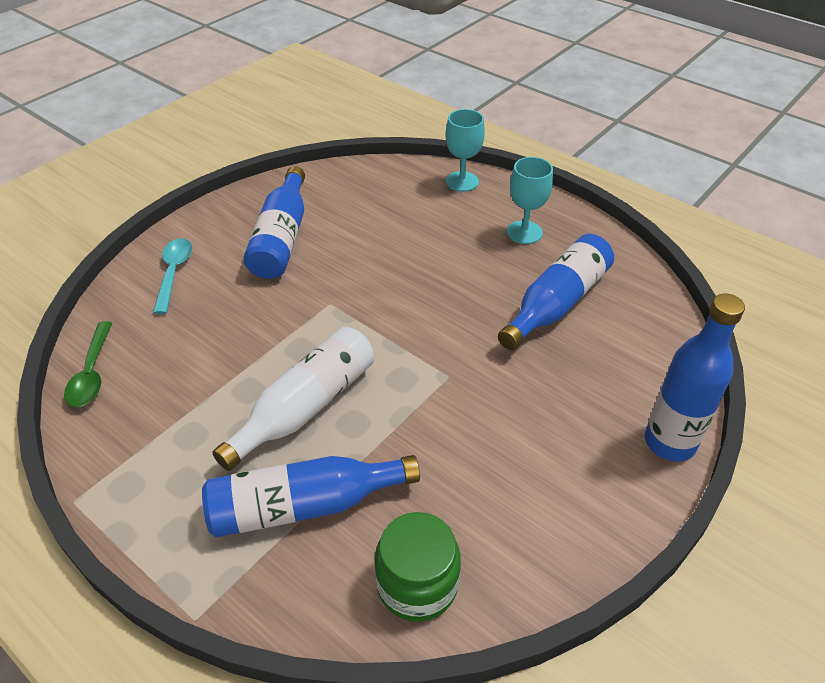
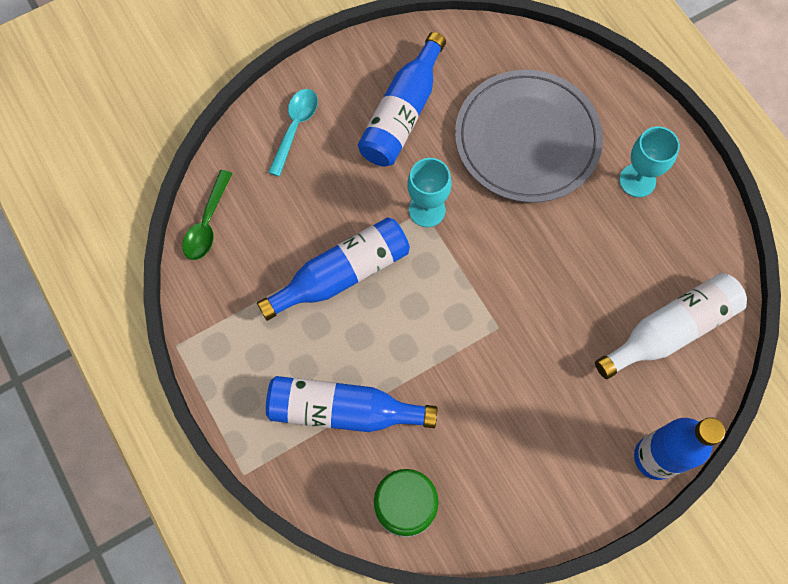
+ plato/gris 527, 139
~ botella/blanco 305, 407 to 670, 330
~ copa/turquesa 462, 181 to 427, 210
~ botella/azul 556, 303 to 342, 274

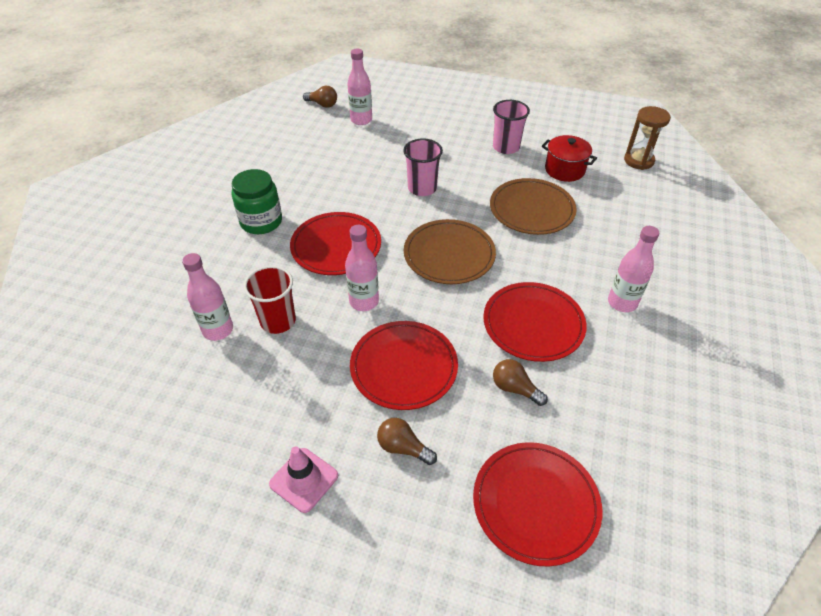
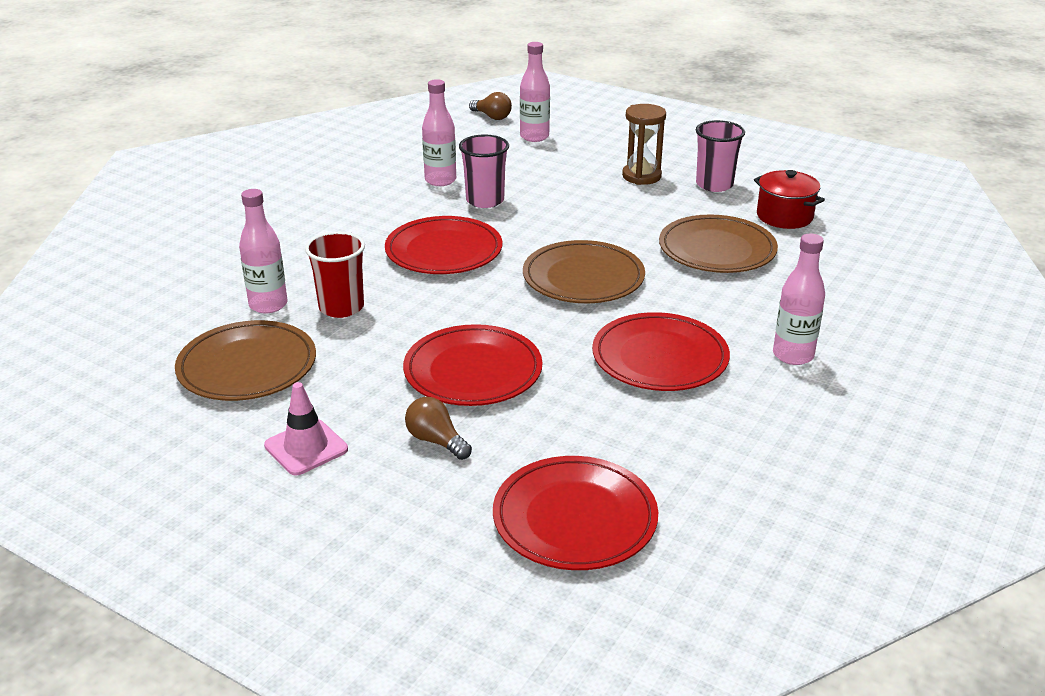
- tarro/verde 261, 222
- bombilla/marrón 515, 388
+ plato/marrón 247, 366
~ botella/rosa 364, 301 to 440, 180
~ vaso/rosa 422, 188 to 485, 200
~ reloj de arena/marrón 638, 161 to 641, 176

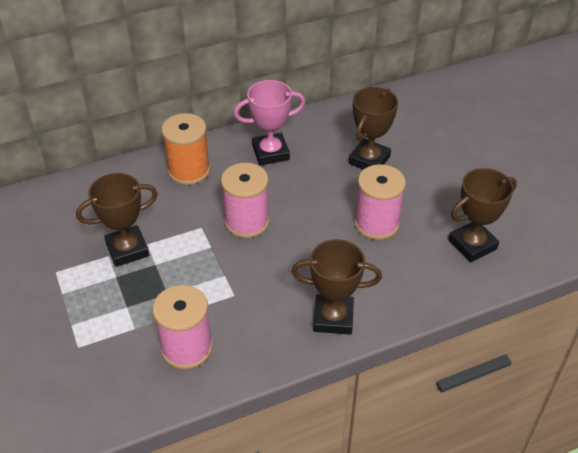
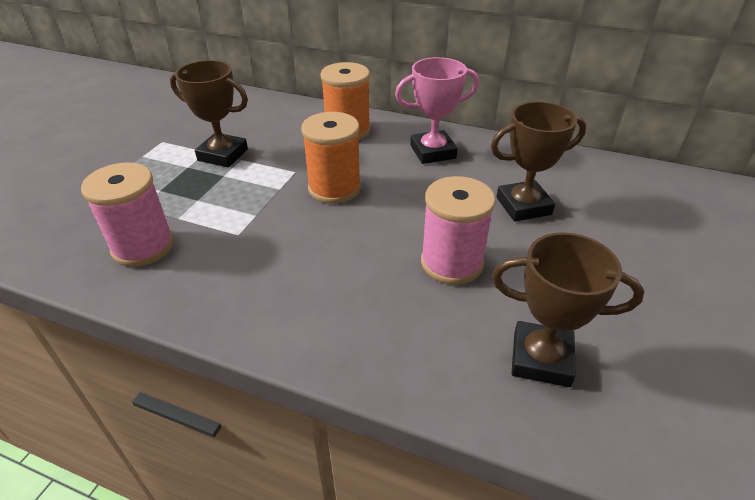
- trofeo/marrón 333, 318
~ carrete/rosa 247, 222 to carrete/naranja 334, 188
~ trofeo/rosa 270, 153 = 433, 152 45 degrees counterclockwise

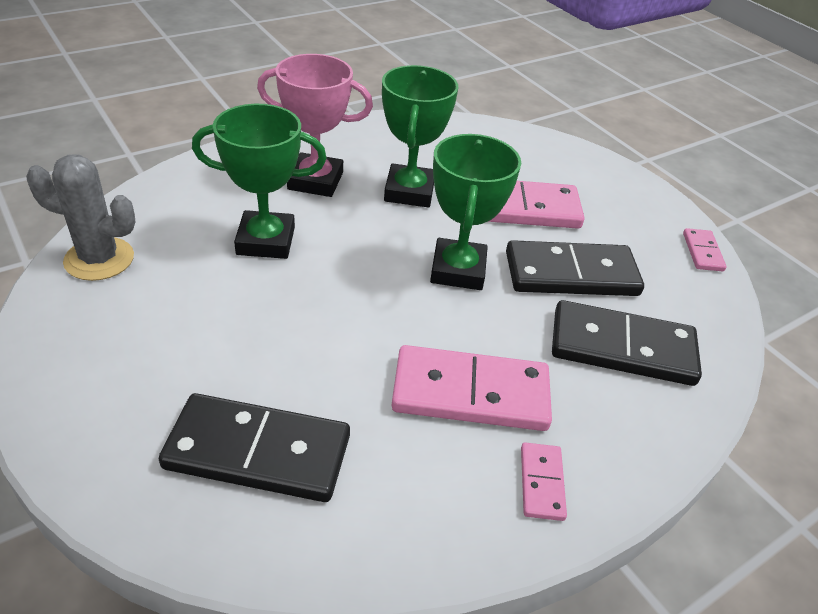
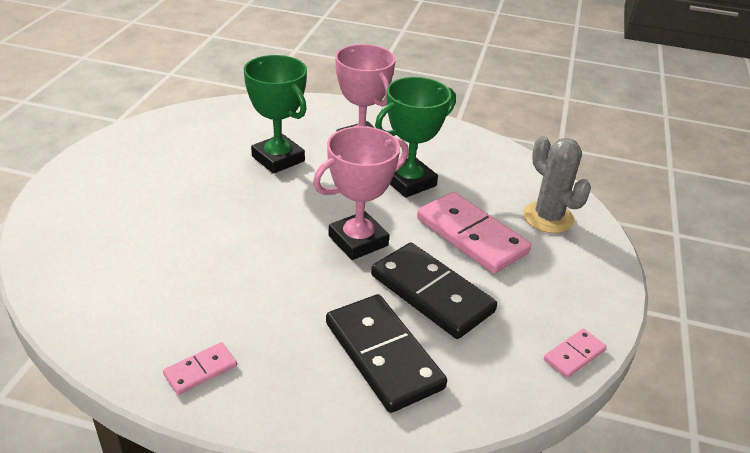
- ficha de dominó/negro 258, 451
- ficha de dominó/rosa 470, 393
~ cactus/gris 99, 259 to 548, 218
~ trofeo/verde 458, 270 to trofeo/rosa 358, 241

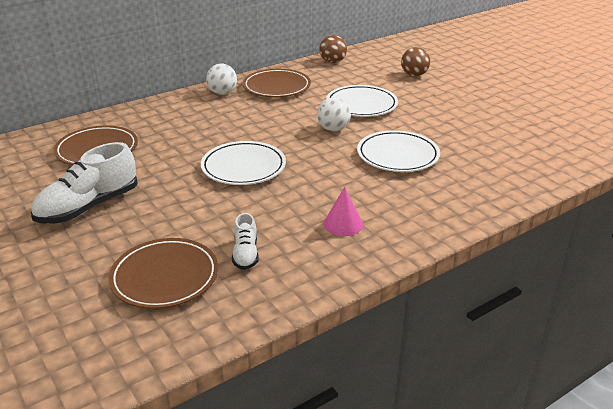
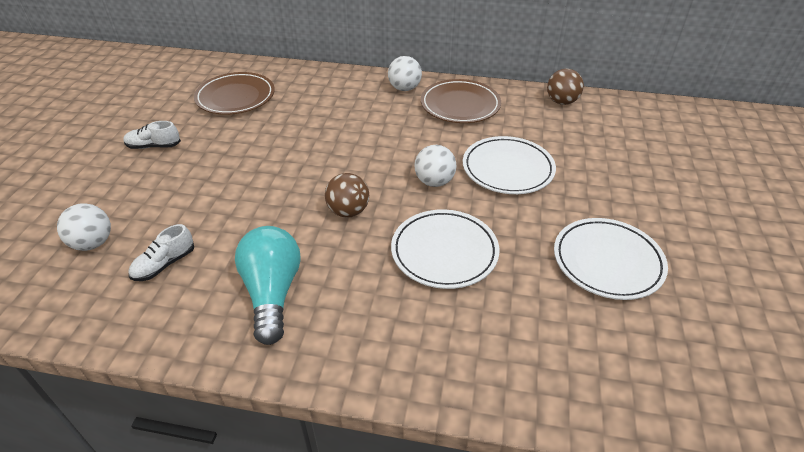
~ plato/blanco 243, 167 to 607, 261
~ pelota/marrón 414, 75 to 348, 211
~ plato/marrón 165, 277 to pelota/blanco 93, 243
~ cono/rosa 343, 224 to bombilla/turquesa 272, 293
~ zapato/blanco 88, 207 = 154, 146 x0.52

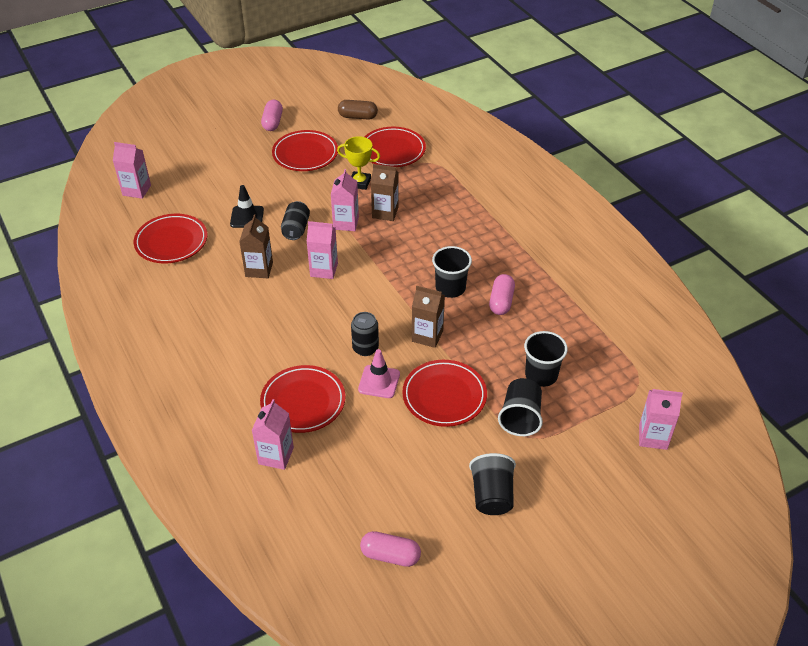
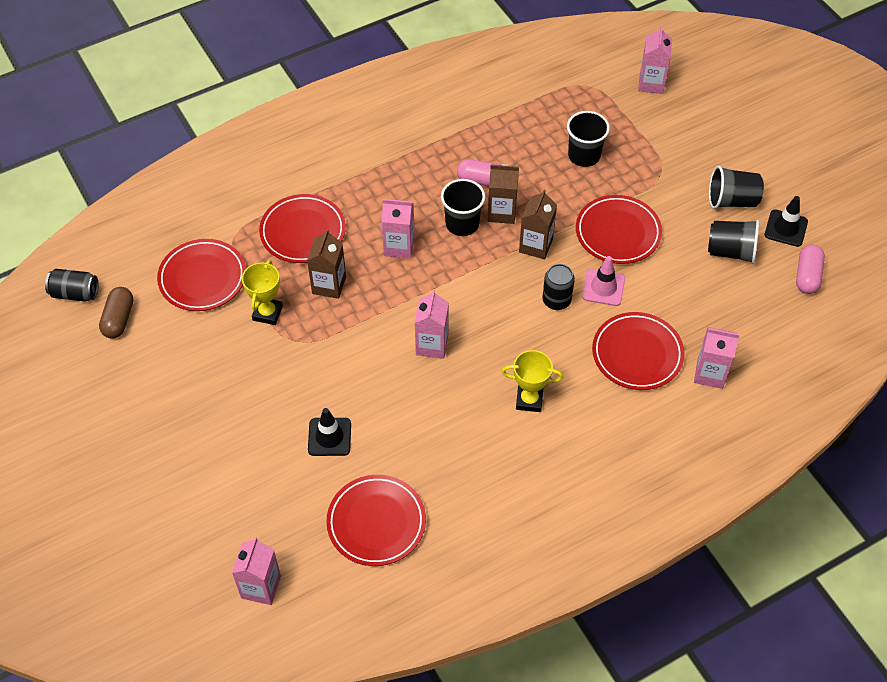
- cápsula/rosa 272, 122
+ trofeo/amarillo 529, 400
+ cono de tráfico/negro 786, 228
~ cartón de leche/marrón 259, 269 to 501, 212
~ plato/rojo 305, 154 to 303, 232
~ lata/negro 296, 229 to 75, 293
~ cartón de leche/rosa 346, 223 to 399, 246
~ vaso/negro 520, 417 to 730, 251

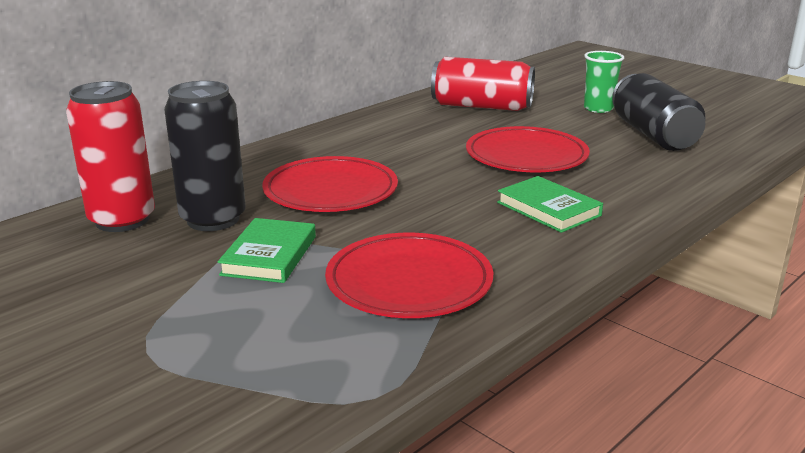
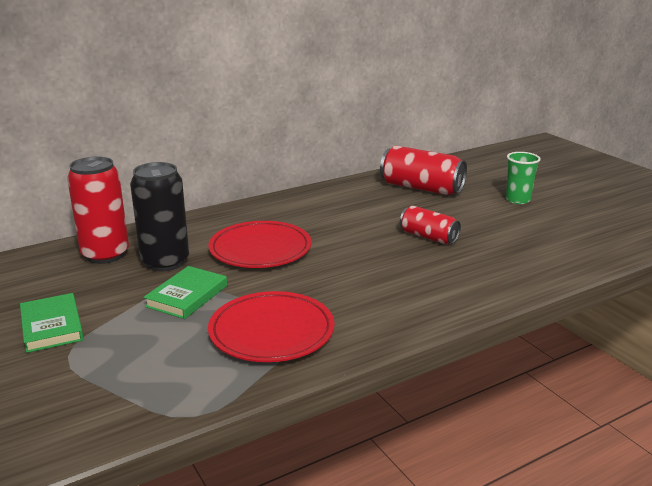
- lata/negro 653, 135
~ libro/verde 548, 209 to 52, 326
~ plato/rojo 526, 156 to lata/rojo 428, 237

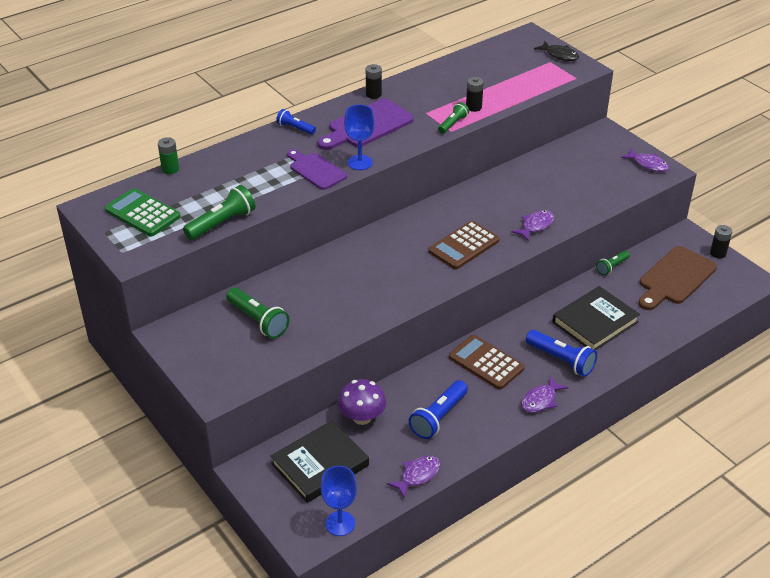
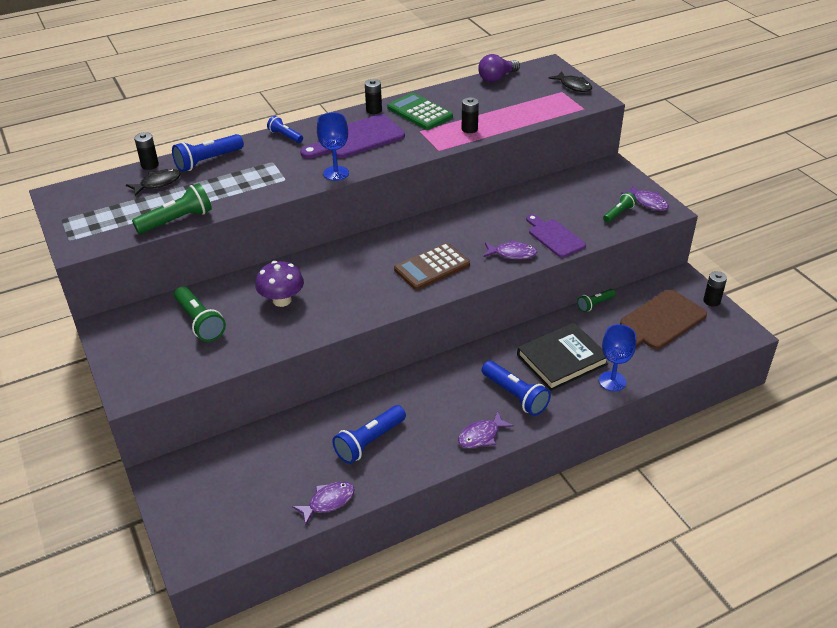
- libro/negro 320, 465
- calculadora/marrón 486, 363
+ pez/negro 157, 183
+ lámpara de mano/azul 208, 161
+ bombilla/morado 496, 78
~ calculadora/verde 142, 213 to 420, 112
~ tabla de cortar/morado 316, 170 to 554, 237
~ copa/azul 340, 523 to 612, 381
~ seta/morado 362, 417 to 282, 300
~ lámpara de mano/verde 453, 124 to 618, 213
~ pila/verde 170, 169 to pila/negro 150, 165
~ pez/morado 535, 226 = 512, 254 45 degrees clockwise

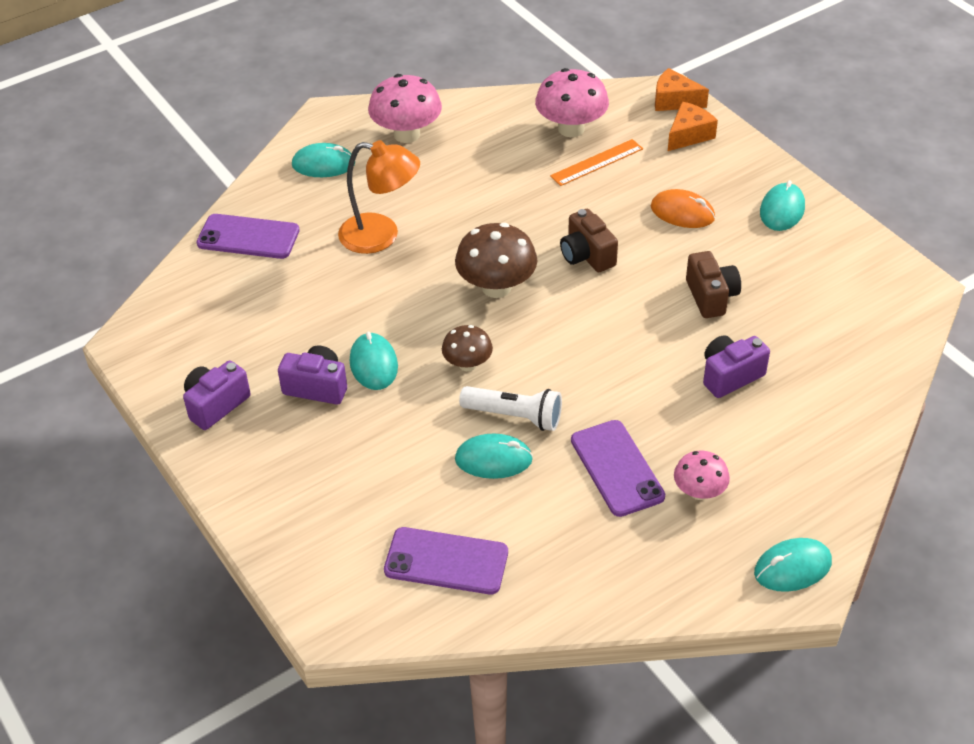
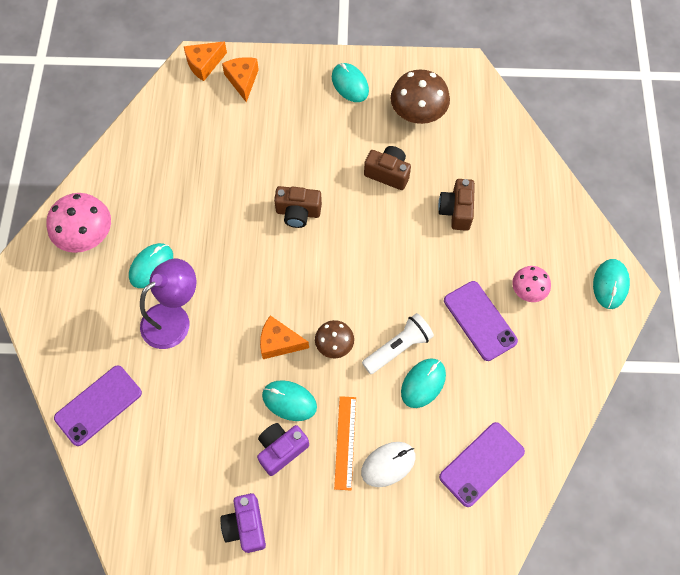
- seta/rosa 571, 129
- ratón/naranja 682, 213
+ queso/naranja 279, 342
+ ratón/blanco 388, 464
~ ratón/turquesa 323, 164 to 151, 266
~ seta/marrón 496, 287 to 417, 114
~ regla/naranja 596, 162 to 345, 442
~ lámpara/naranja 381, 236 to lámpara/morado 174, 319
~ cámara/morado 730, 376 to cámara/marrón 456, 211
~ móvil/morado 616, 468 = 479, 320 45 degrees clockwise

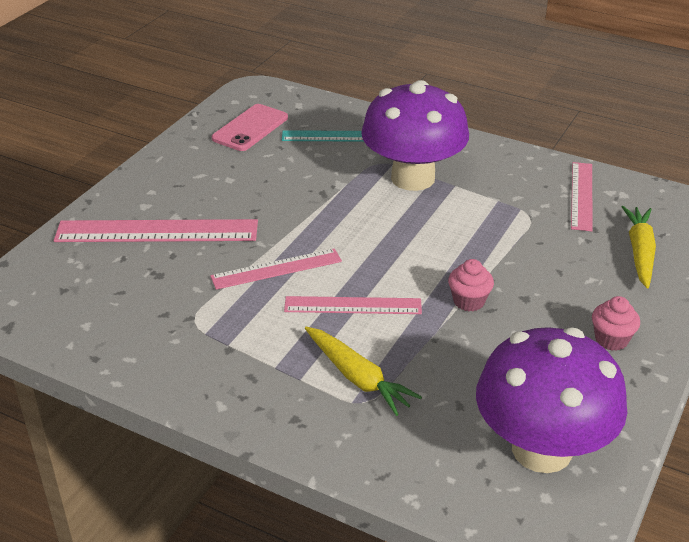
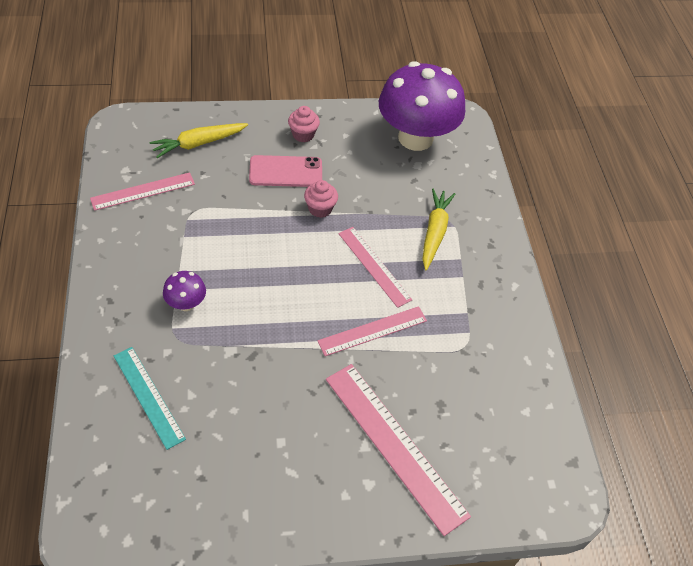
~ móvil/rosa 250, 128 to 286, 172
~ regla/rosa 276, 269 = 372, 331 60 degrees counterclockwise
~ seta/morado 413, 178 = 186, 303 x0.41

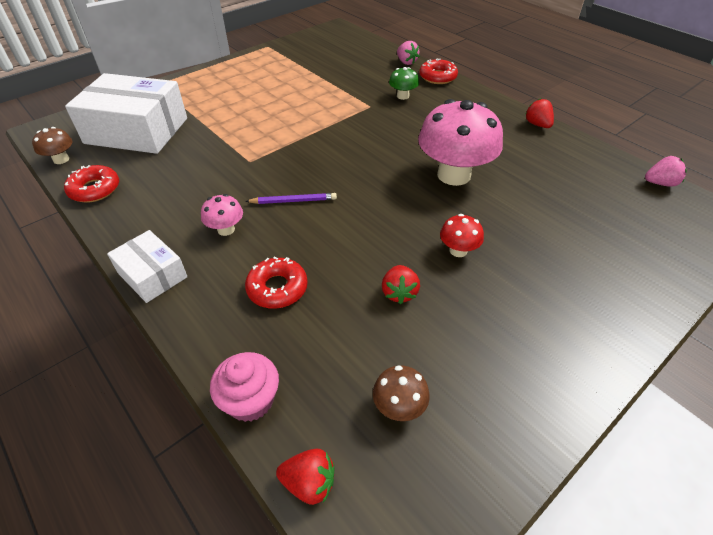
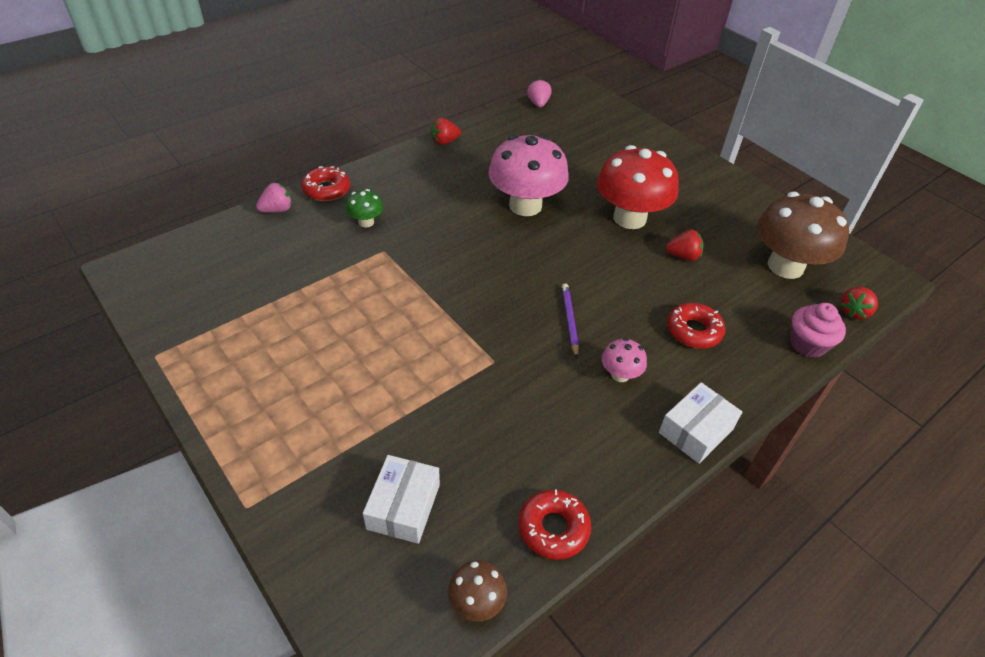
~ fresa/rojo 309, 483 = 854, 312 150 degrees counterclockwise
~ caja/blanco 137, 131 = 403, 506 x0.52
~ seta/marrón 399, 407 = 785, 266 x2.20
~ seta/rojo 458, 250 = 629, 218 x2.20

